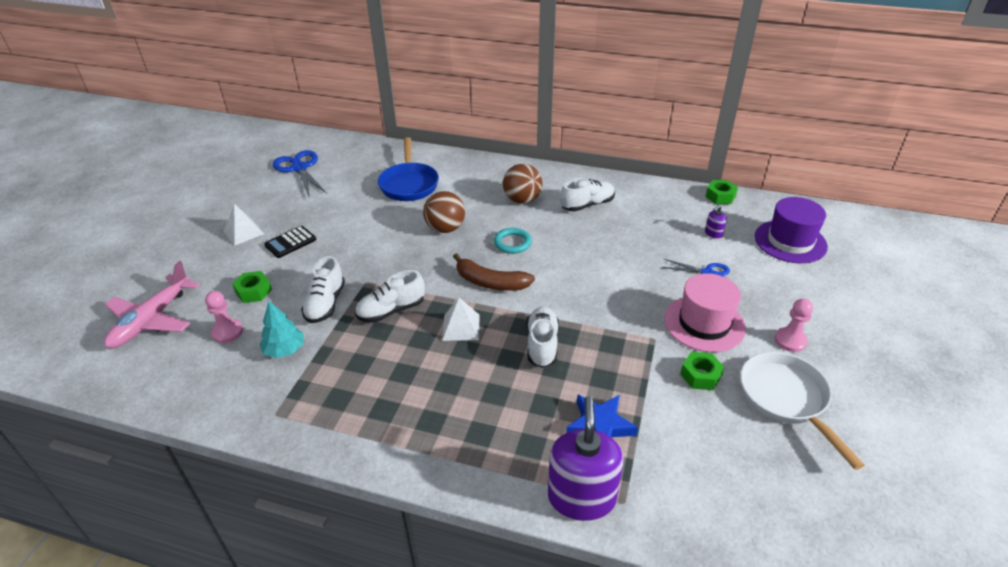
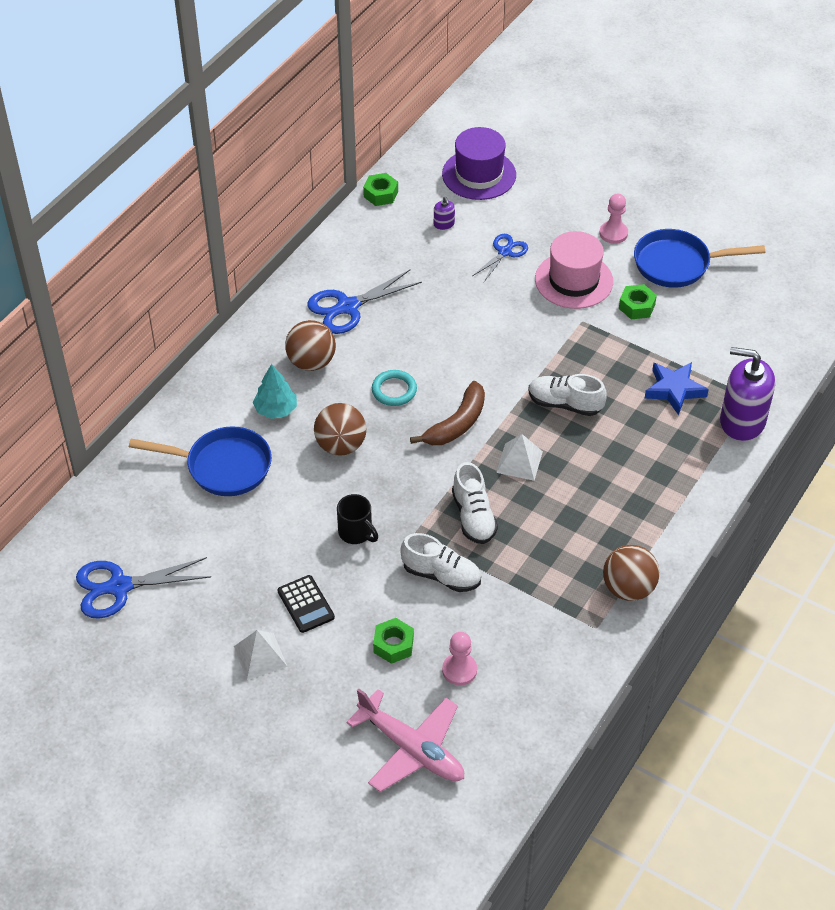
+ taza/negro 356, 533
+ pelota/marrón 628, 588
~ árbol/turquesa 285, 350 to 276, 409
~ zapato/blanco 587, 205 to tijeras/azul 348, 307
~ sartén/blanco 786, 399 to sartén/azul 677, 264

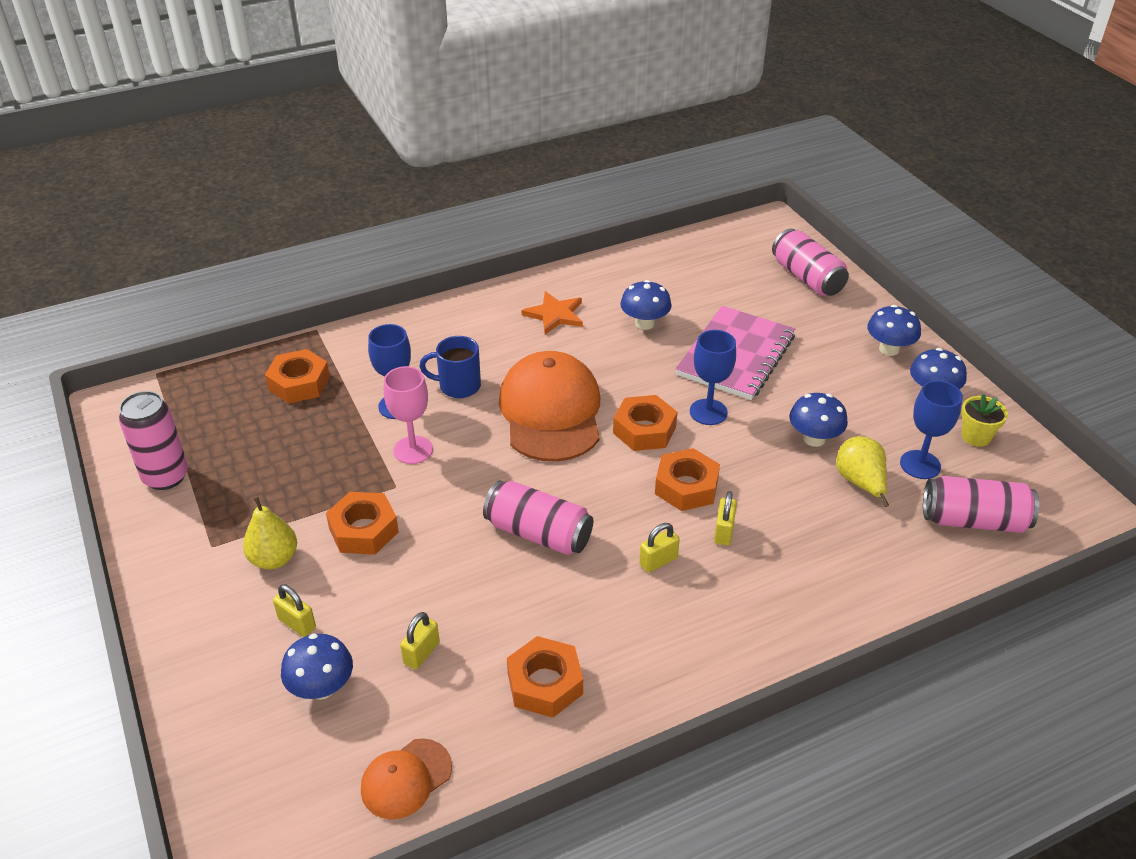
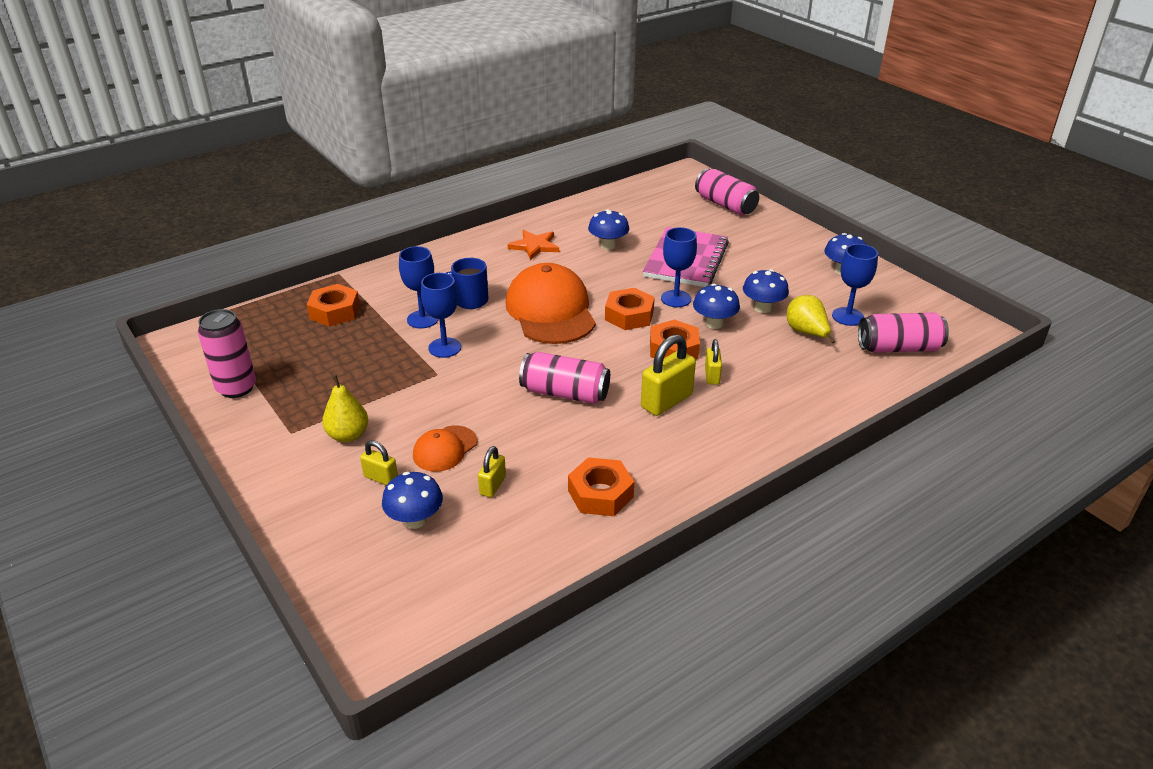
- tuerca/naranja 363, 530
- maceta/amarillo 976, 436
~ gorra/naranja 406, 779 to 445, 449
~ seta/azul 889, 349 to 714, 323
~ copa/rosa 413, 450 to copa/azul 444, 348
~ candado/amarillo 658, 561 = 666, 401 x1.78

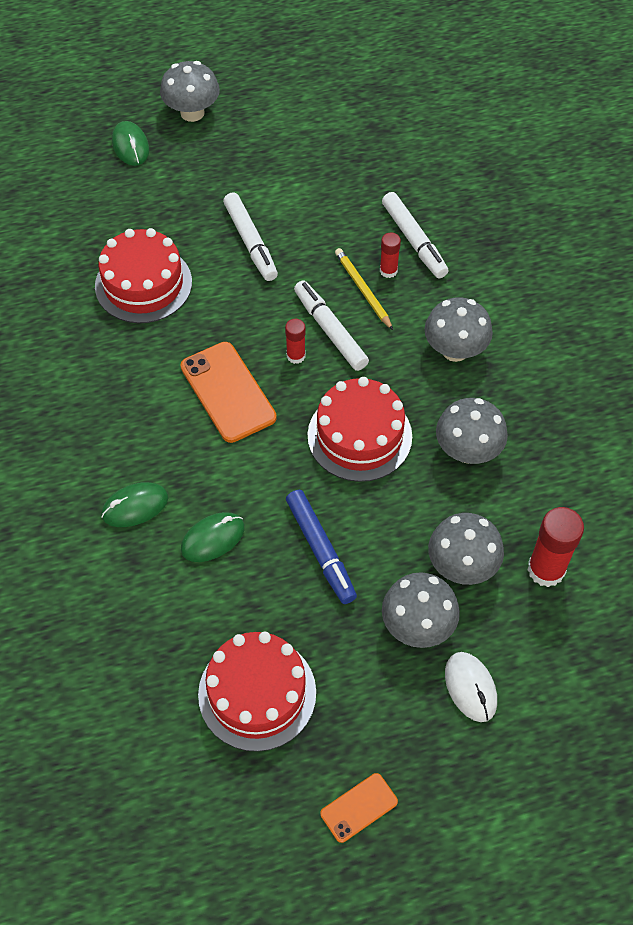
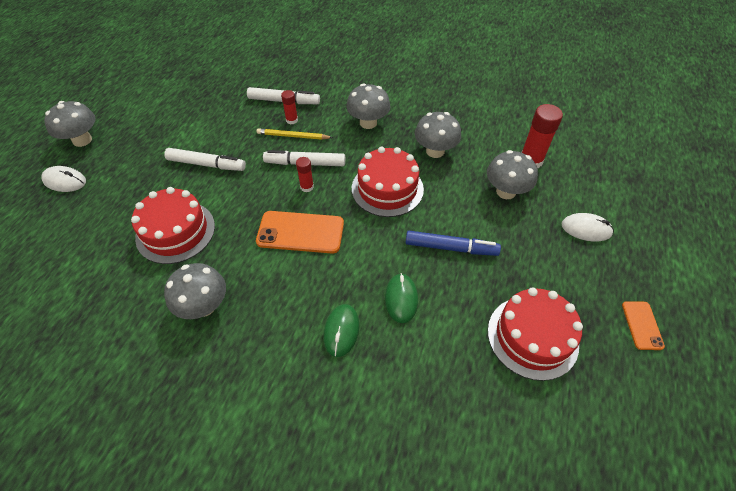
~ seta/gris 417, 626 to 204, 306
~ ratón/verde 130, 146 to ratón/blanco 65, 181

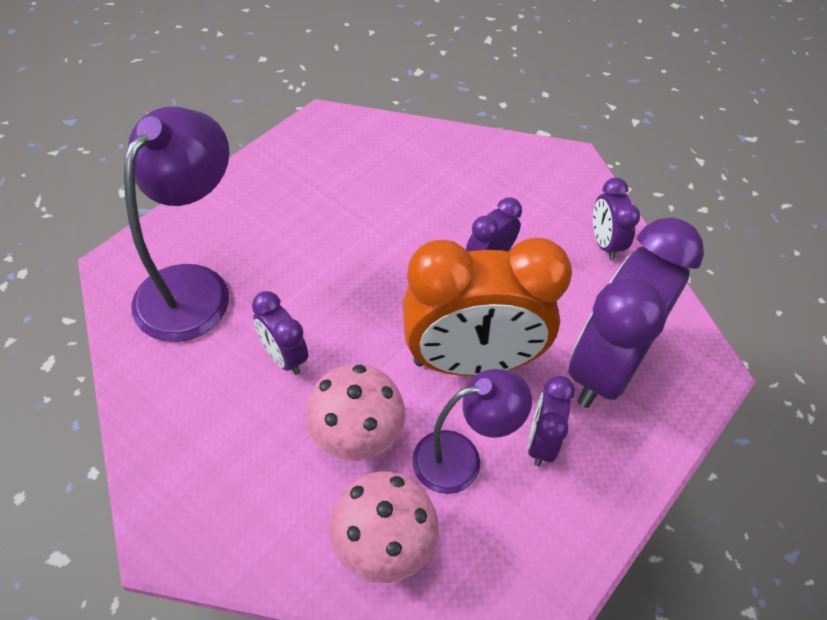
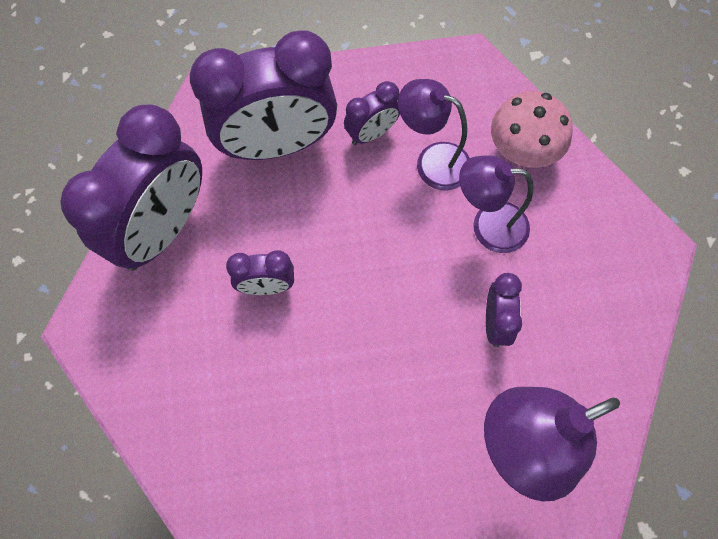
- despertador/naranja 470, 361
~ seta/rosa 356, 434 to lámpara/morado 488, 226
~ despertador/morado 604, 243 = 162, 229 x2.17

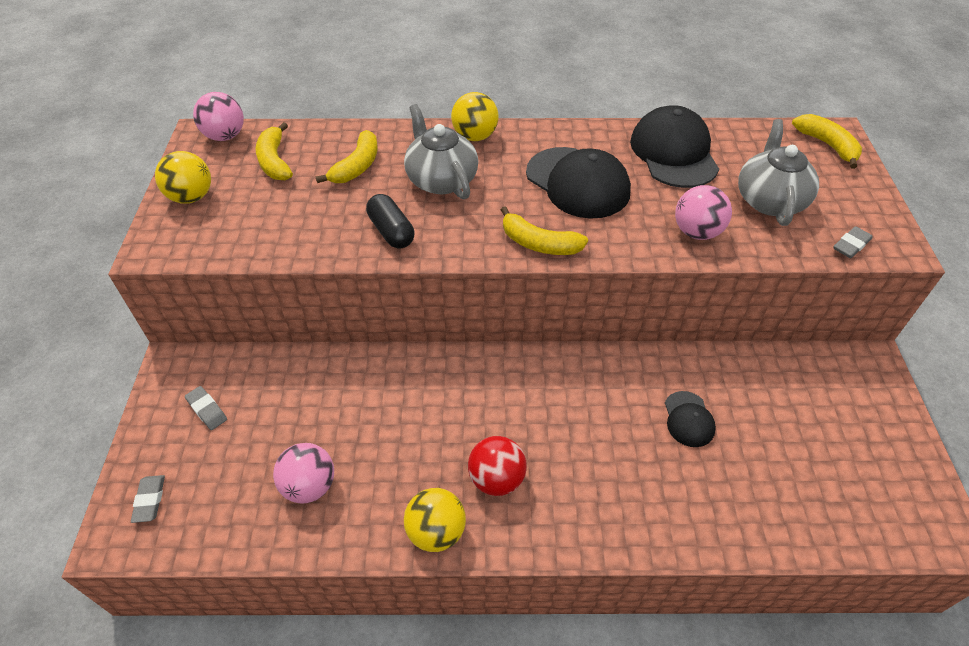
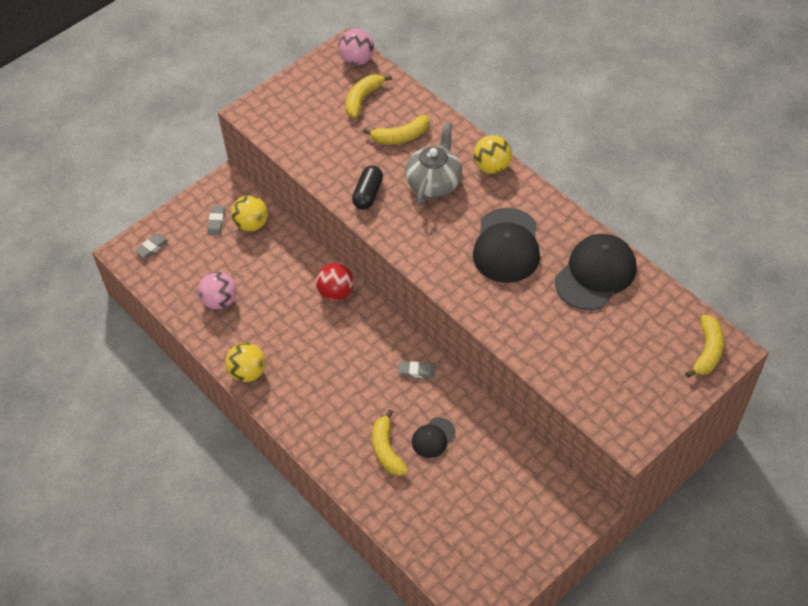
- pelota/rosa 696, 232
- tetera/gris 769, 200
~ pelota/amarillo 191, 197 to 251, 224
~ pelota/rojo 496, 479 to 336, 292
~ plátano/amarillo 539, 243 to 387, 450
~ goma de borrar/gris 851, 245 to 416, 371

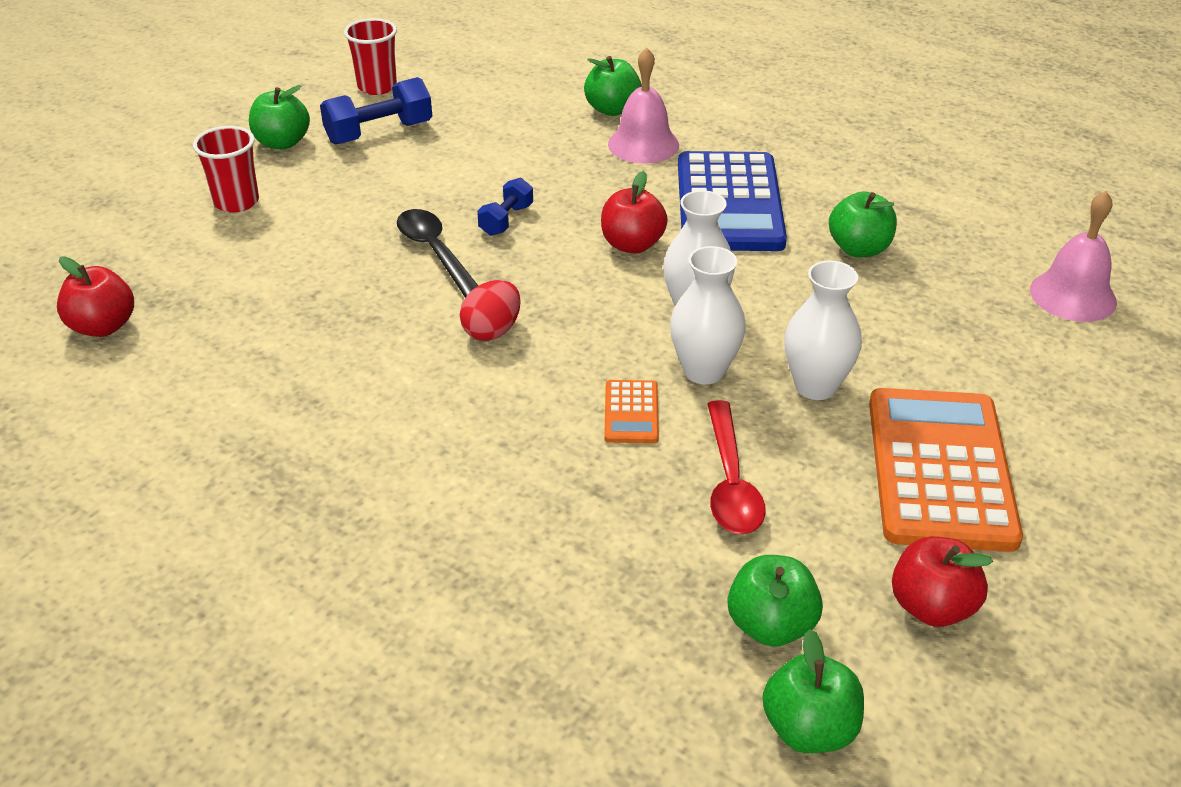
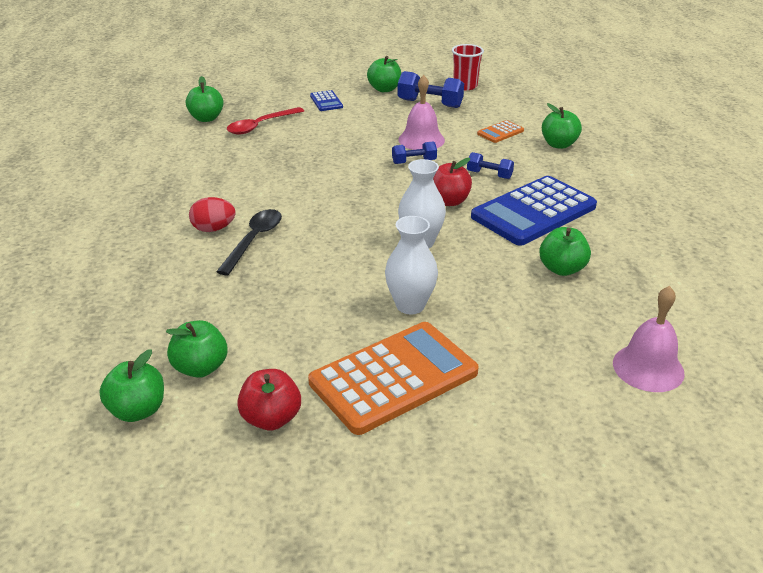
- florero/blanco 704, 371
+ mancuerna/azul 489, 175
~ cuchara/negro 436, 253 to 254, 240
~ huevo/rojo 492, 331 to 213, 229
~ calculadora/naranja 631, 412 to 500, 132
~ campana/rosa 643, 144 to 421, 140
~ cuchara/rojo 730, 482 to 260, 126
~ vaso/rojo 236, 202 to calculadora/azul 326, 101
~ manzana/rojo 103, 326 to manzana/verde 206, 118

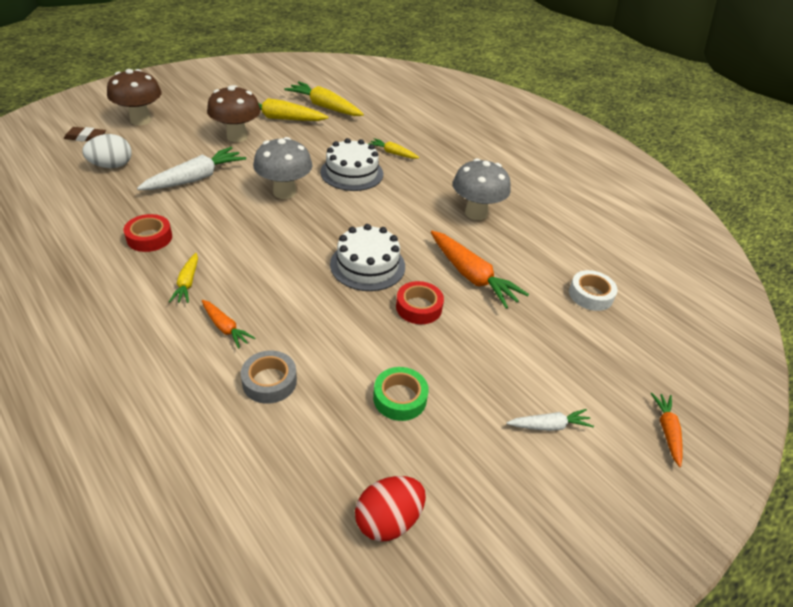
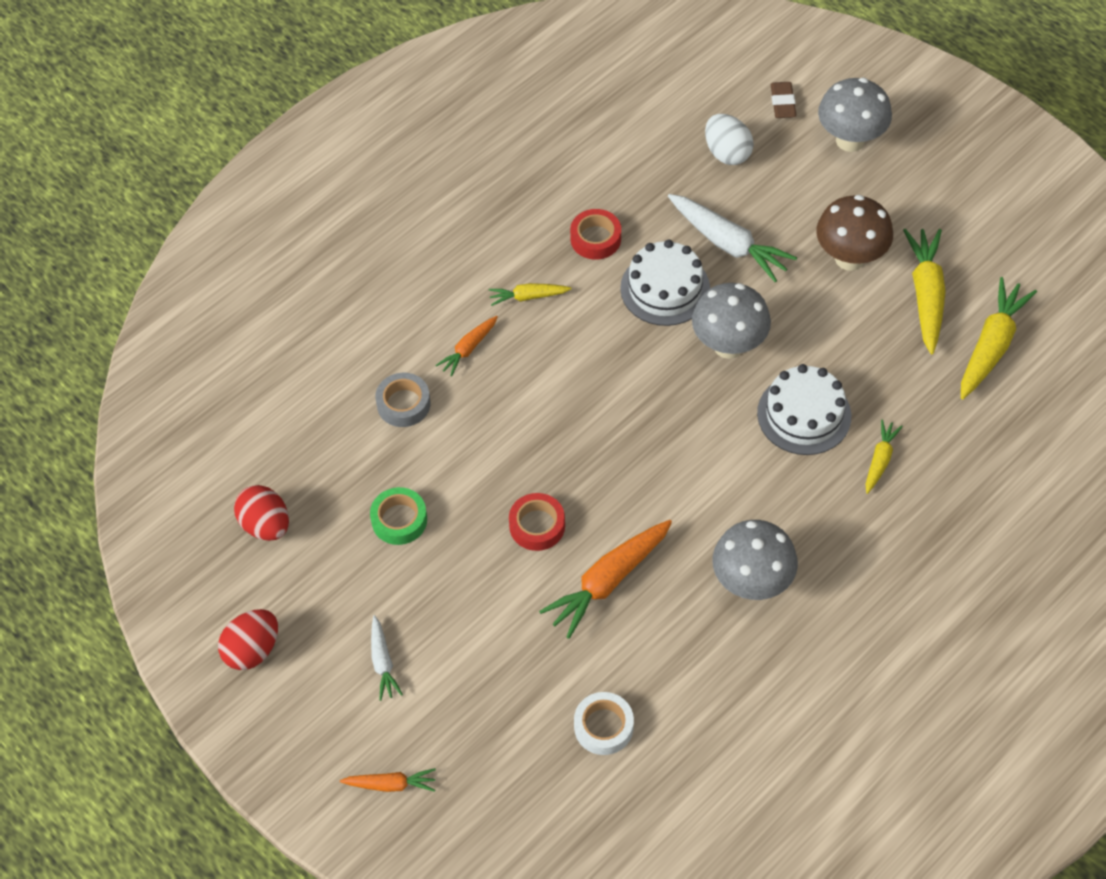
+ huevo/rojo 252, 650
~ tarta/blanco 367, 265 to 665, 288
~ seta/marrón 140, 120 to seta/gris 850, 140

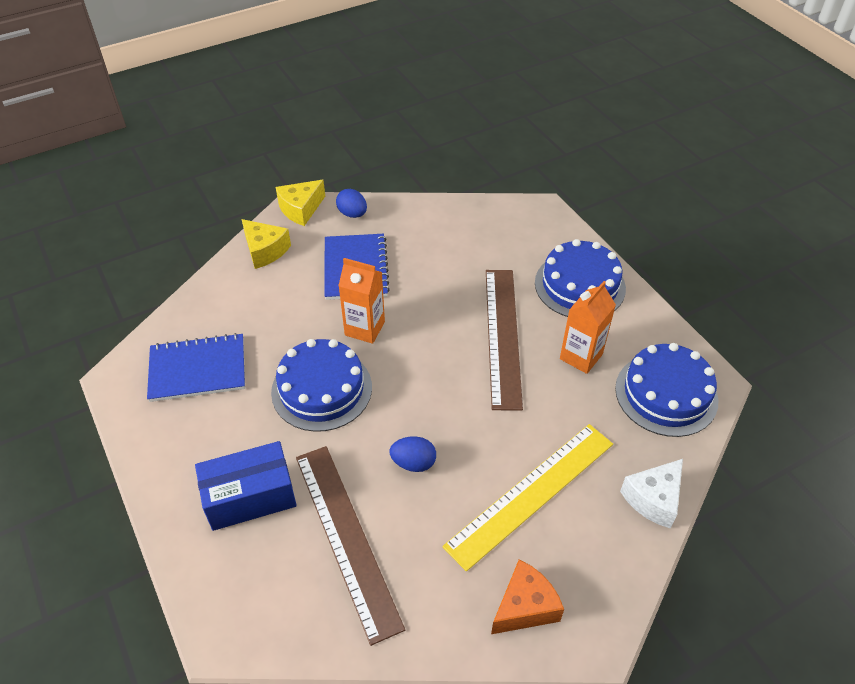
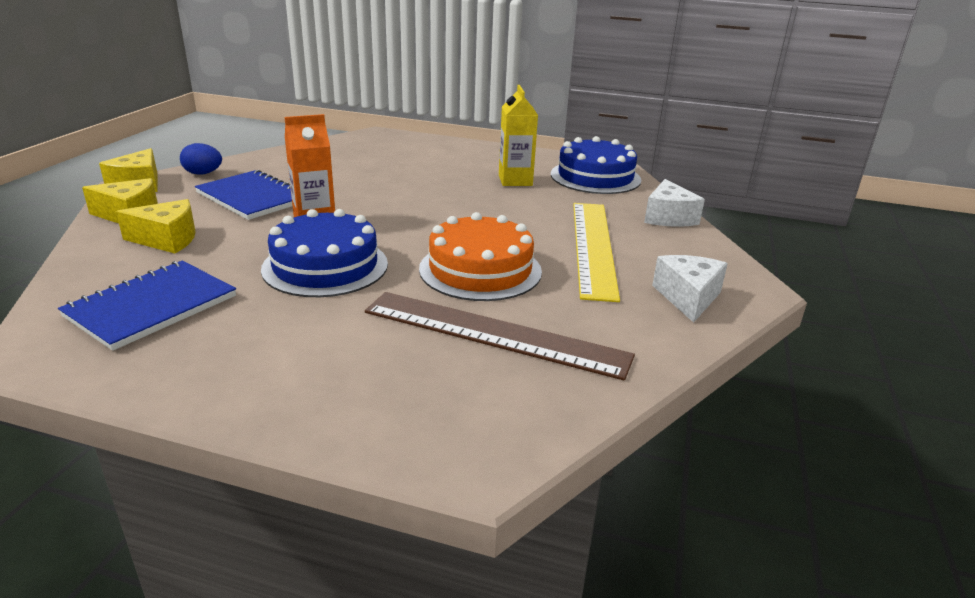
- caja/azul 250, 497
- regla/marrón 503, 336
- tarta/azul 579, 285
+ queso/amarillo 167, 239
~ huevo/azul 413, 463 to tarta/naranja 480, 270
~ queso/naranja 525, 607 to queso/blanco 688, 297
~ cartón de leche/naranja 581, 356 to cartón de leche/amarillo 515, 180

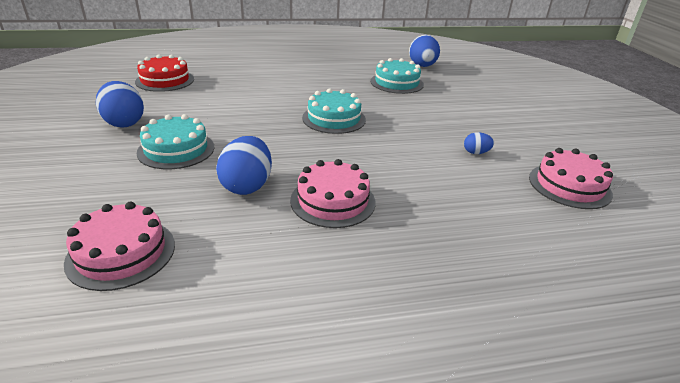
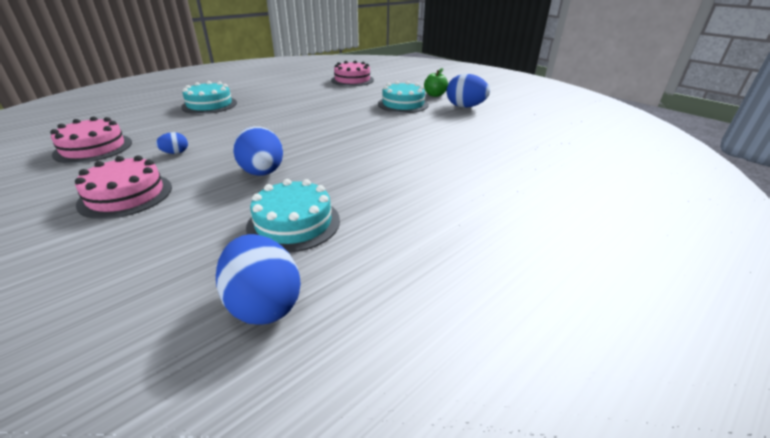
- tarta/rojo 165, 80
+ manzana/verde 435, 95
~ huevo/azul 247, 186 to 262, 173
~ tarta/rosa 333, 201 to 126, 195
~ tarta/turquesa 334, 119 to 209, 105

